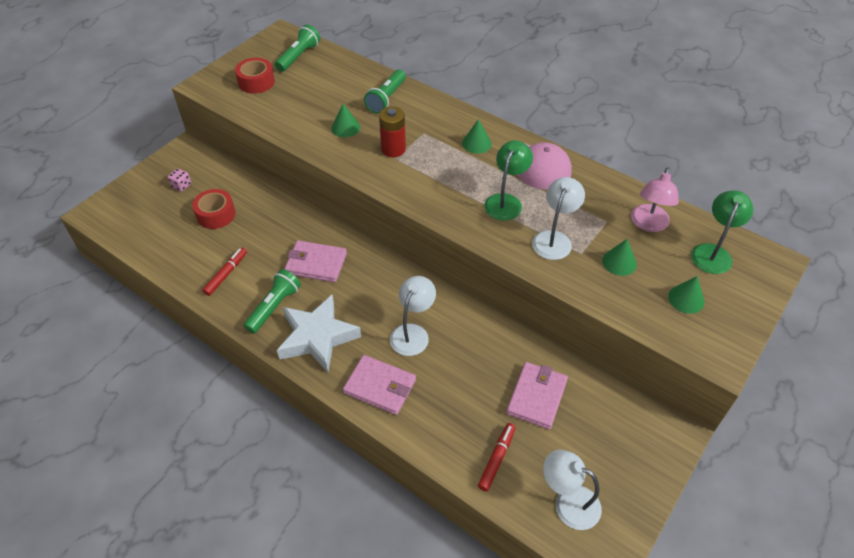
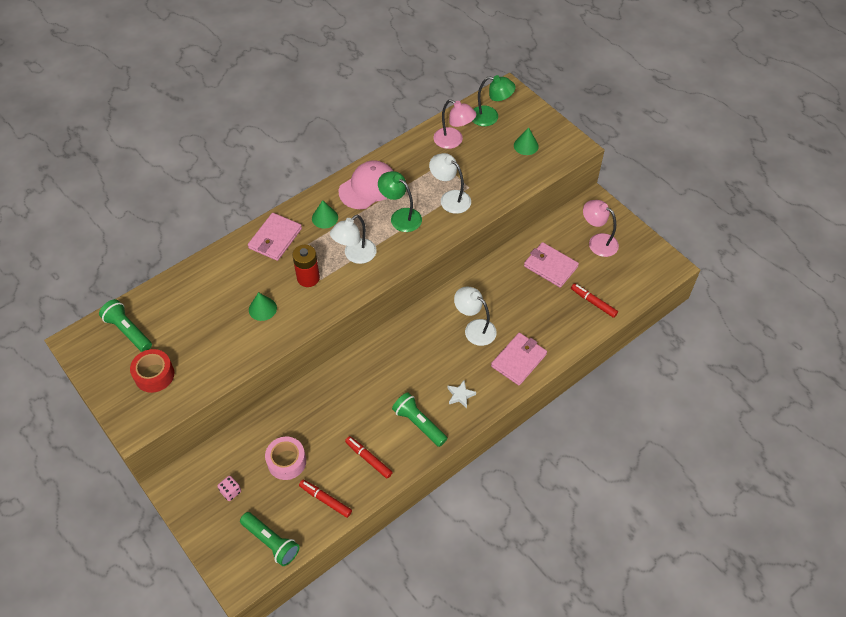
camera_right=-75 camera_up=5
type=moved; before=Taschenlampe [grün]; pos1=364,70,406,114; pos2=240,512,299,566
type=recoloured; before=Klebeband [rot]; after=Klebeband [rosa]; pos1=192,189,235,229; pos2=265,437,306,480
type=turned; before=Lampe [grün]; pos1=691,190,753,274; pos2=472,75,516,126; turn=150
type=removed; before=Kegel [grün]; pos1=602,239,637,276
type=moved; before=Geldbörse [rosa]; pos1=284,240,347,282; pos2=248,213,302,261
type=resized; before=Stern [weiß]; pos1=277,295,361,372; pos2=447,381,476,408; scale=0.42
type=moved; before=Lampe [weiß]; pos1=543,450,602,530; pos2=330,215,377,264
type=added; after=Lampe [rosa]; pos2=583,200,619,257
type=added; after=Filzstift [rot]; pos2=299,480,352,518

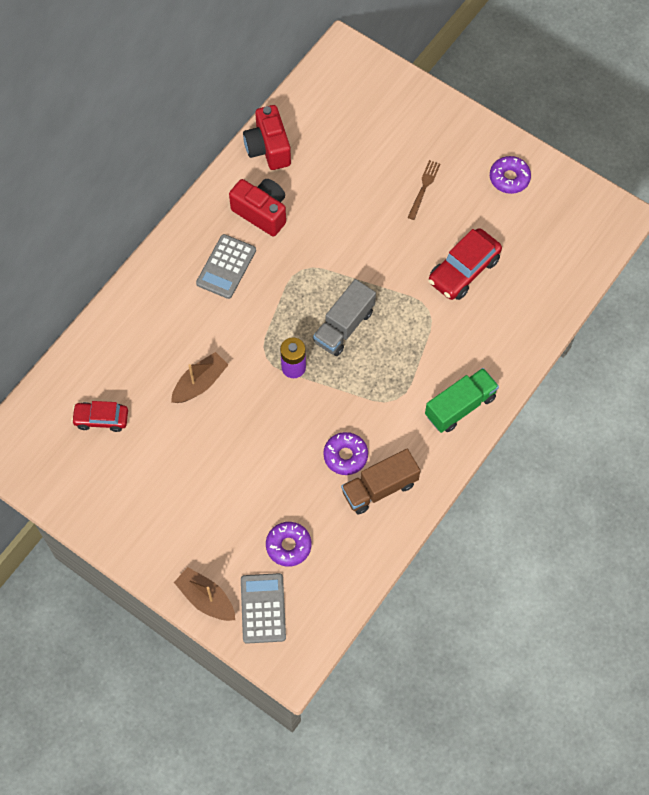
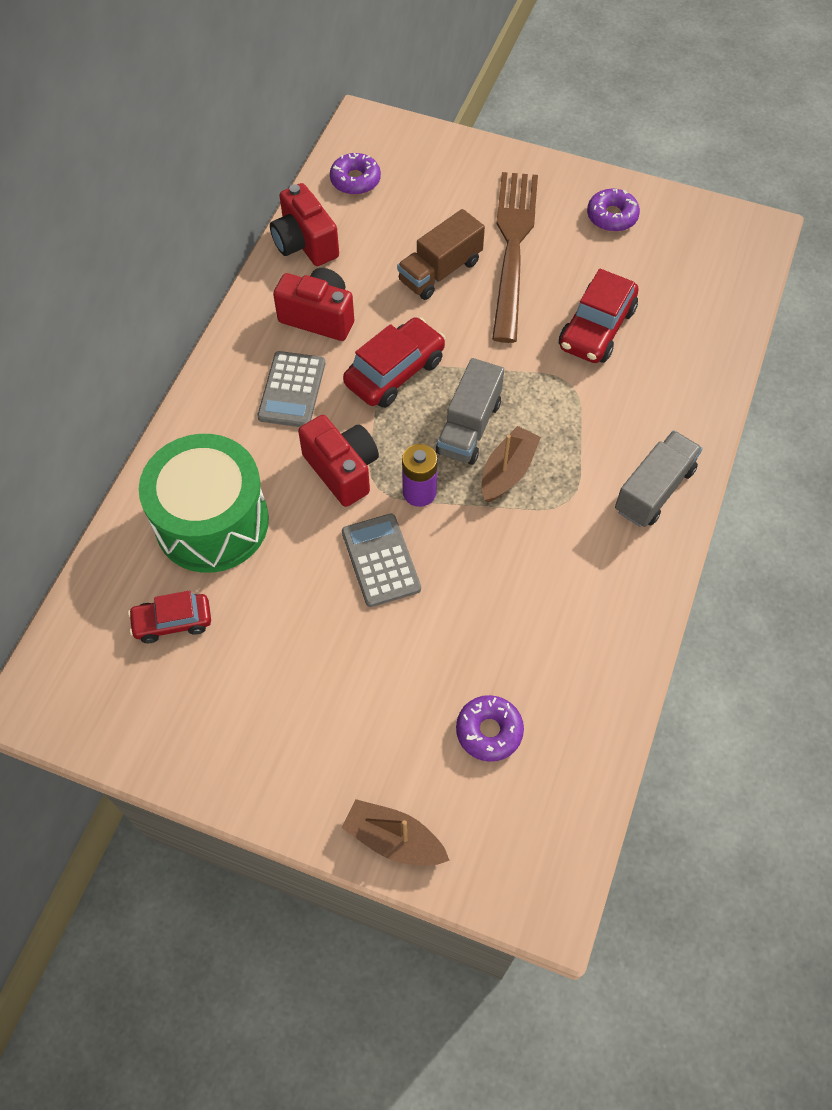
camera_right=-15 camera_up=-5
type=resized; before=Gabel [braun]; pos1=407,160,440,220; pos2=492,172,538,343; scale=2.45
type=moved; before=Boot [braun]; pos1=171,352,229,403; pos2=482,426,541,502
type=recoloured; before=Lastwagen [grün]; after=Lastwagen [grau]; pos1=425,368,499,433; pos2=615,430,703,527
type=moved; before=Donut [lila]; pos1=323,432,368,475; pos2=330,153,381,195
type=moved; before=Lastwagen [braun]; pos1=341,449,420,514; pos2=397,209,485,300
type=moved; before=Taschenrechner [grau]; pos1=241,573,286,644; pos2=342,514,421,607
type=added; after=Auto [rot]; pos2=343,317,446,408
type=added; after=Kamera [rot]; pos2=298,415,379,507
type=added; after=Trommel [grün]; pos2=139,434,269,573

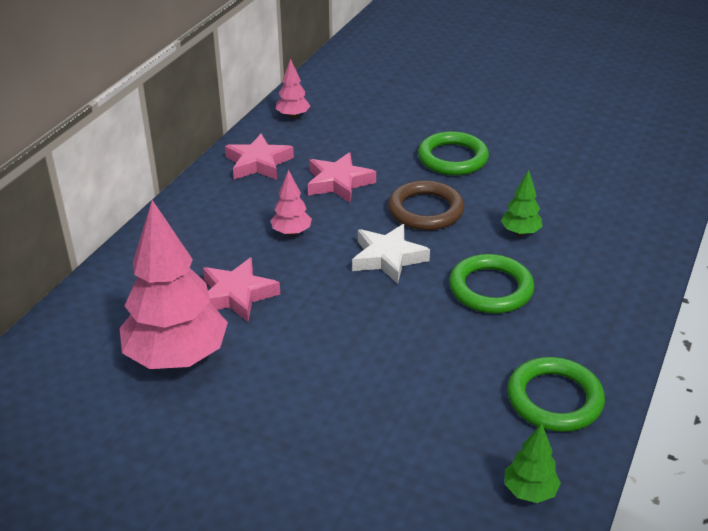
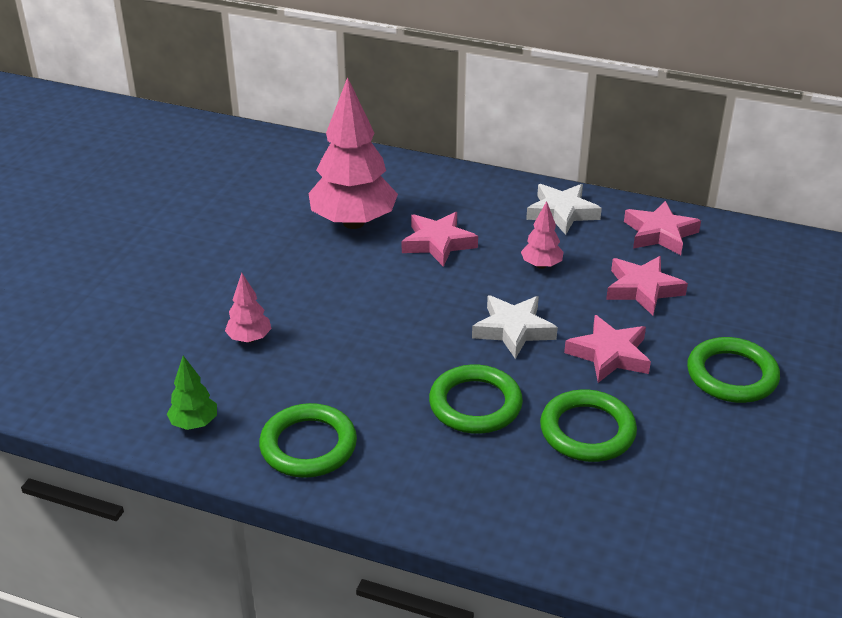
camera_right=85 camera_up=0
type=moved; before=Baum [rosa]; pos1=276,59,310,118; pos2=225,273,272,343
type=replaced; before=Baum [grün]; after=Ring [grün]; pos1=501,170,543,236; pos2=540,389,637,462
type=replaced; before=Ring [braun]; after=Stern [rosa]; pos1=388,180,464,230; pos2=564,315,651,383
type=added; after=Stern [weiß]; pos2=526,184,602,235

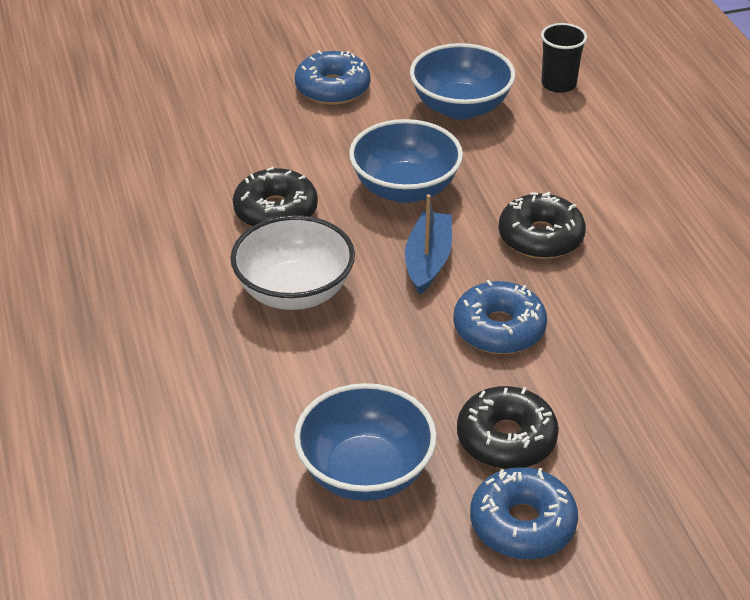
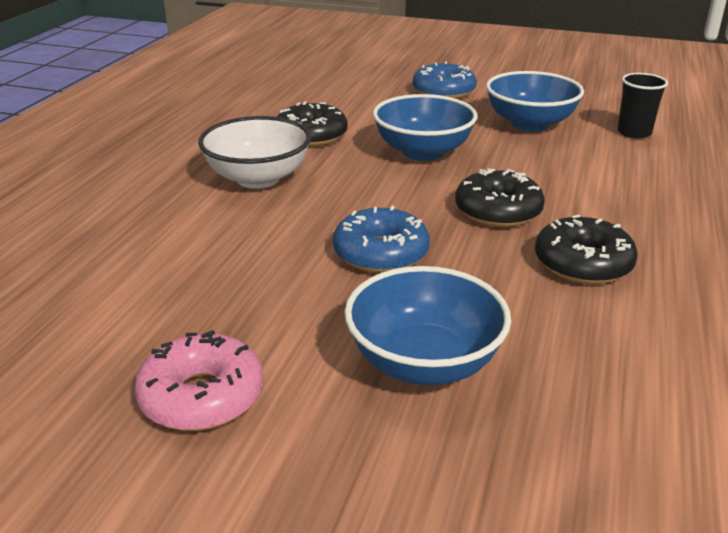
camera_right=35 camera_up=-10
type=removed; before=Boot [blau]; pos1=405,194,452,295
type=moved; before=Schüssel [blau]; pos1=294,383,437,501; pos2=344,266,511,385
type=moved; before=Donut [schwarz]; pos1=457,386,559,469; pos2=535,214,638,284
type=recoloured; before=Donut [blau]; after=Donut [rosa]; pos1=470,467,578,560; pos2=134,330,264,431

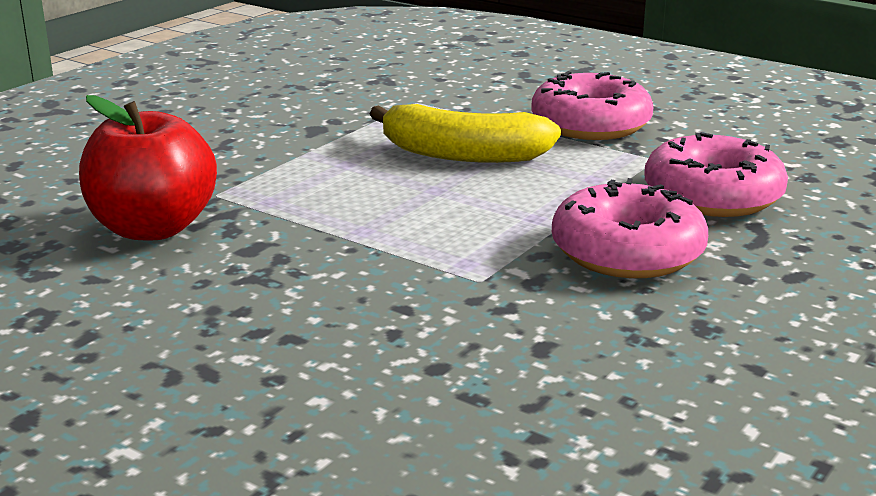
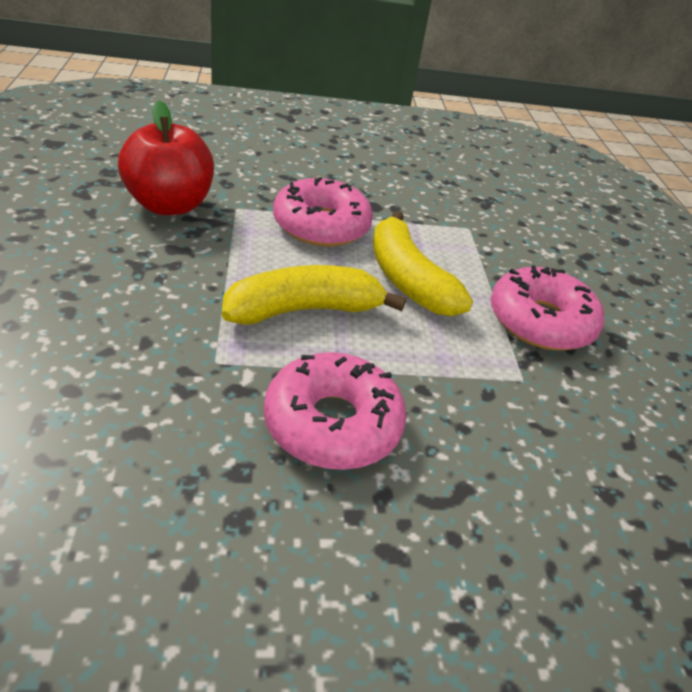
camera_right=45 camera_up=15
type=moved; before=Donut [rosa]; pos1=644,132,788,217; pos2=273,177,373,247
type=added; after=Banane [gelb]; pos2=222,265,406,325

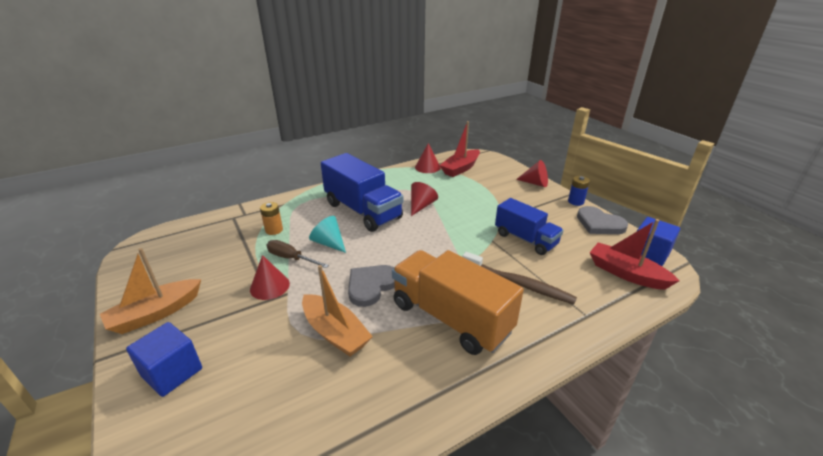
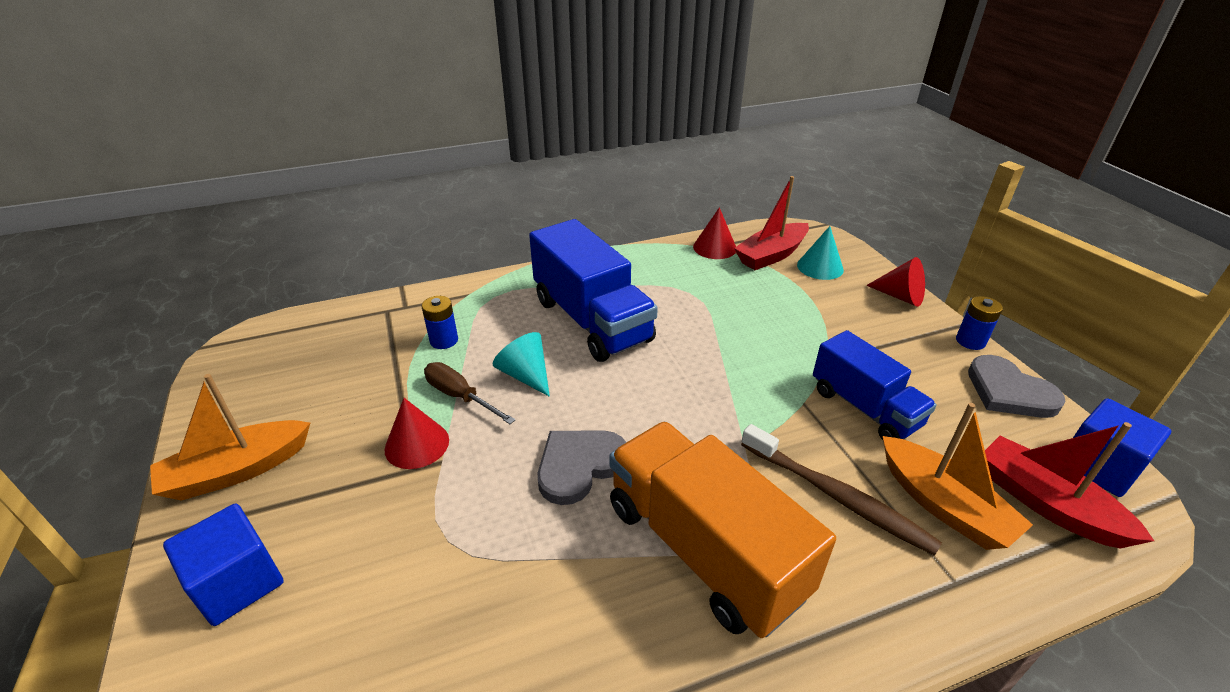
camera_right=10 camera_up=5
type=removed; before=Kegel [rot]; pos1=411,182,438,216
type=recoloured; before=Batterie [orange]; after=Batterie [blau]; pos1=260,202,283,235; pos2=422,296,458,349
type=moved; before=Boot [orange]; pos1=302,265,373,356; pos2=883,403,1033,550
type=added; after=Kegel [türkis]; pos2=797,226,844,280

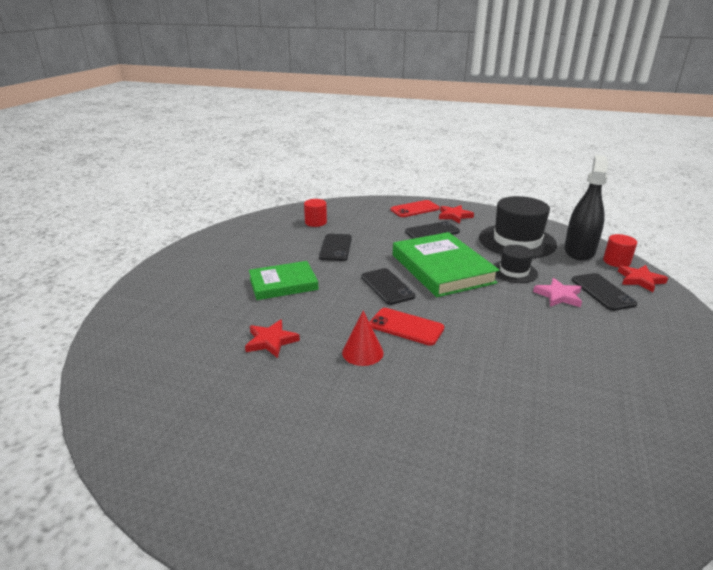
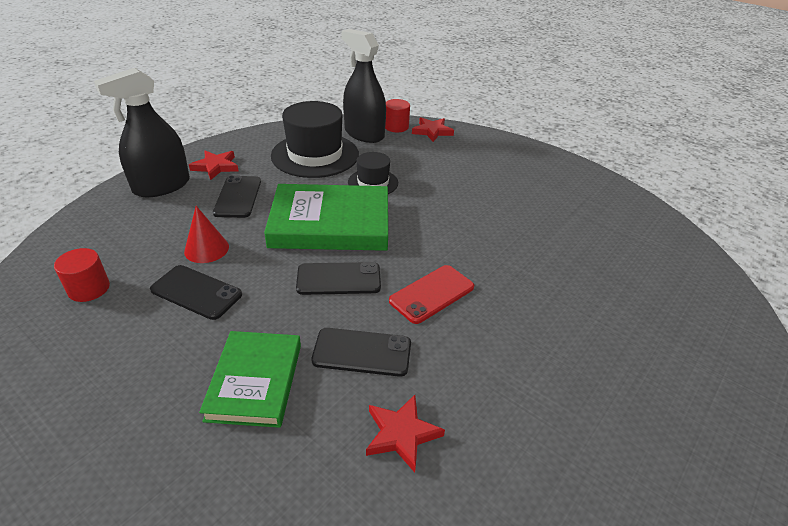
camera_right=-70 camera_up=10
type=replaced; before=Handy [rot]; after=Sprühflasche [schwarz]; pos1=390,200,440,217; pos2=94,68,190,197
type=moved; before=Handy [schwarz]; pos1=572,273,637,311; pos2=311,328,411,377
type=removed; before=Stern [rosa]; pos1=533,278,582,307
type=moved; before=Kegel [rot]; pos1=342,311,384,366; pos2=184,206,229,263

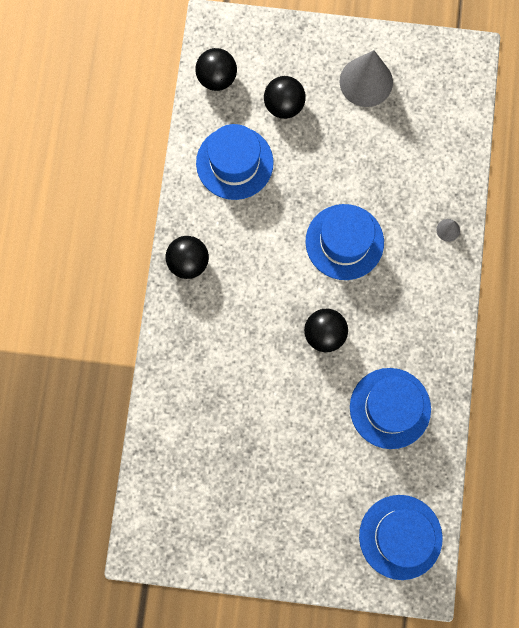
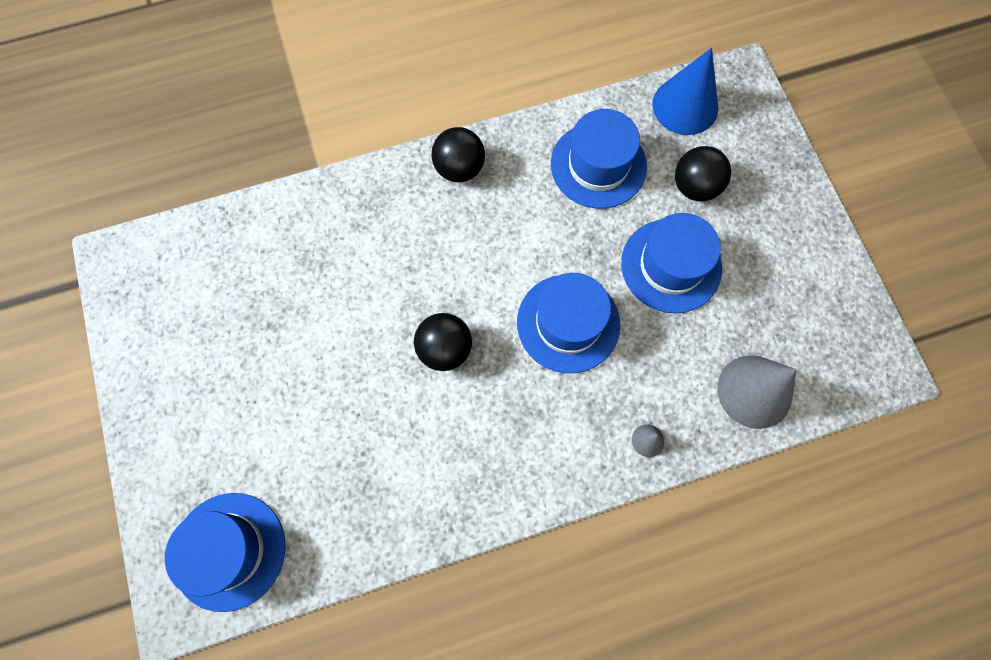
camera_right=65 camera_up=-5
type=replaced; before=Ball [schwarz]; after=Kegel [blau]; pos1=195,48,237,91; pos2=653,48,718,135
type=moved; before=Kegel [grau]; pos1=339,50,393,107; pos2=718,355,797,429
type=moved; before=Hut [blau]; pos1=350,368,431,449; pos2=621,213,722,313

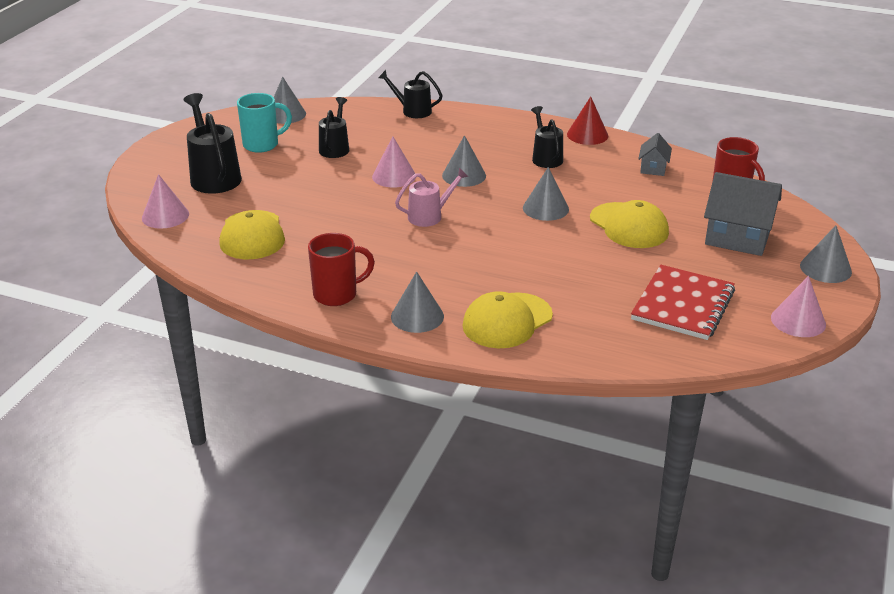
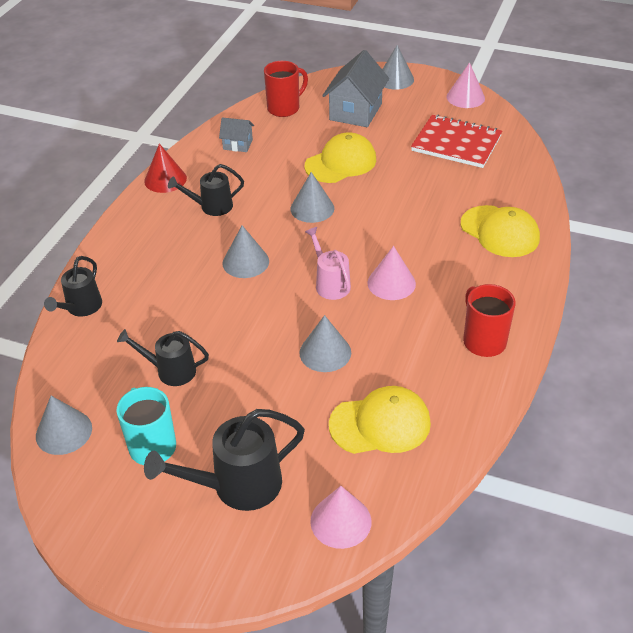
camera_right=-90 camera_up=10
type=moved; before=Kegel [rosa]; pos1=372,136,416,188; pos2=367,246,416,300
type=moved; before=Kegel [grau]; pos1=391,271,444,333; pos2=300,315,351,372

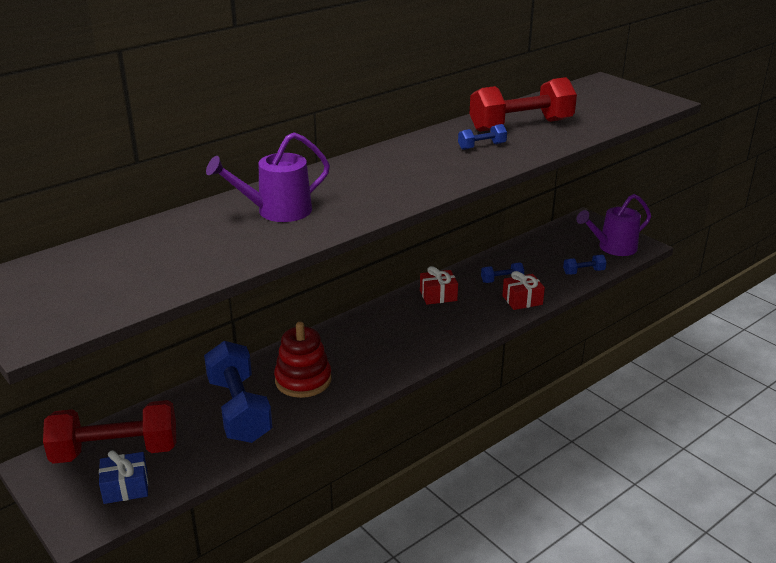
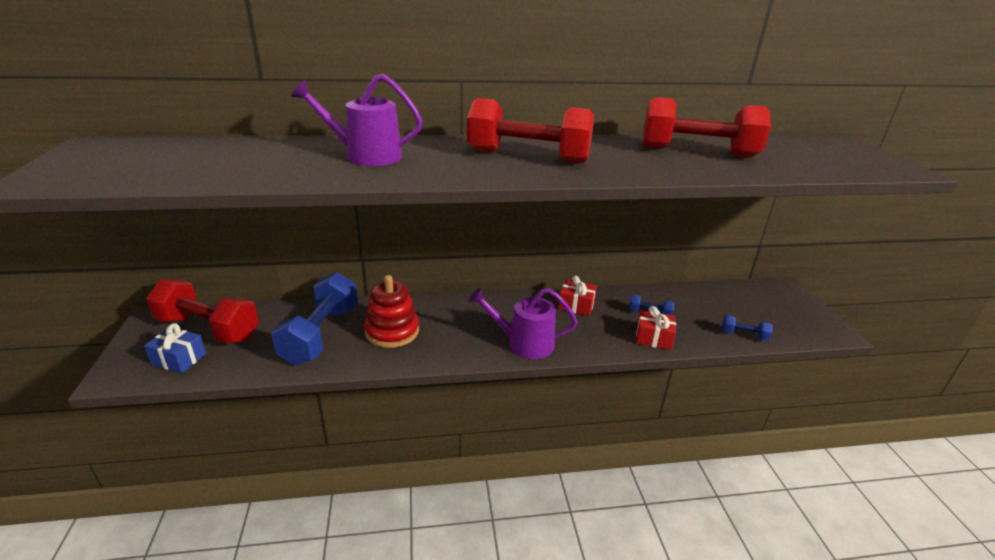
camera_right=30 camera_up=0
type=removed; before=Hantel [blau]; pos1=458,124,507,150
type=moved; before=Gießkanne [lila]; pos1=576,194,651,256; pos2=469,288,578,359
type=added; after=Hantel [rot]; pos2=467,98,594,163

